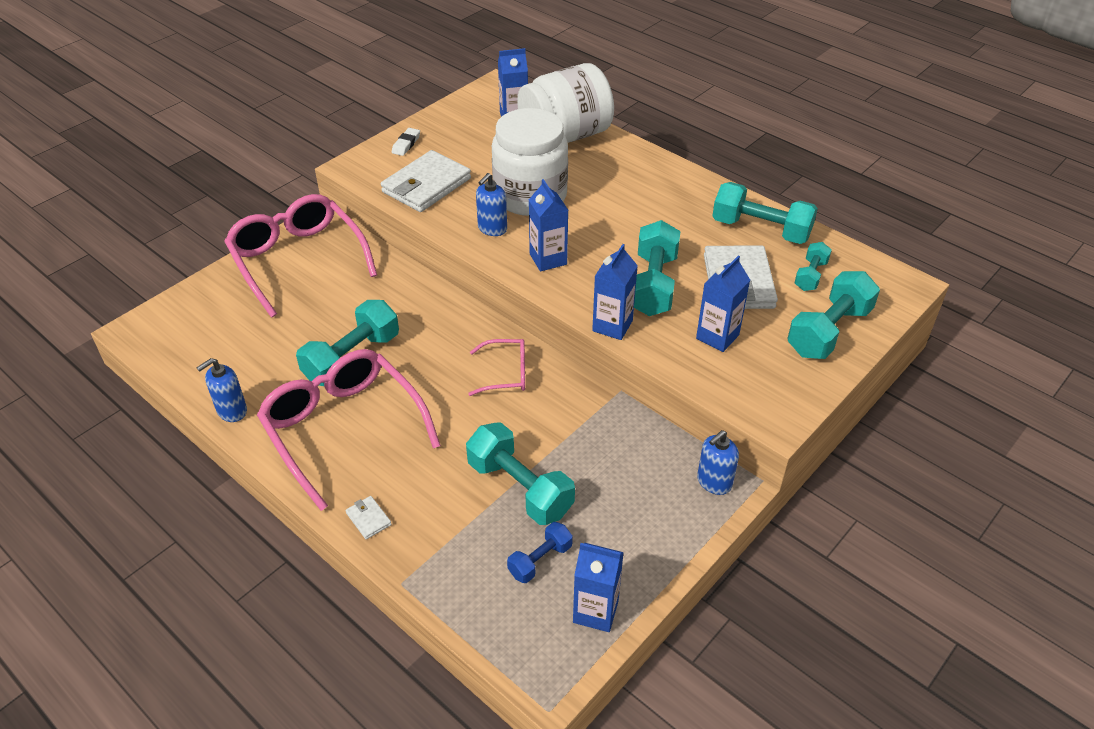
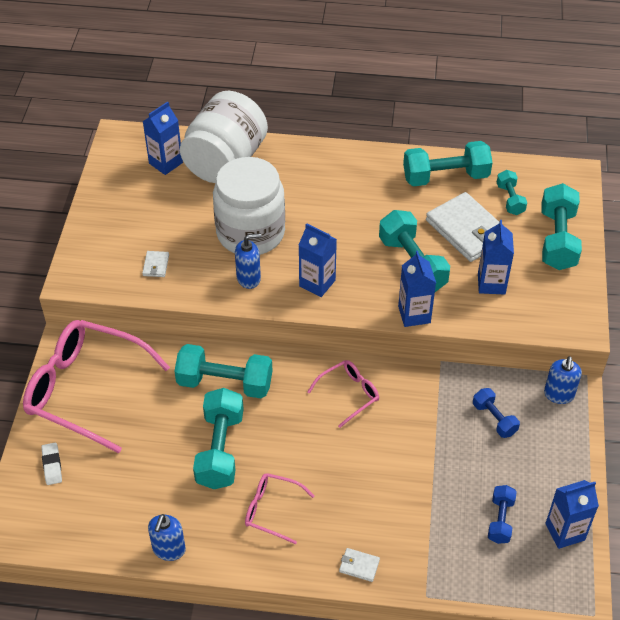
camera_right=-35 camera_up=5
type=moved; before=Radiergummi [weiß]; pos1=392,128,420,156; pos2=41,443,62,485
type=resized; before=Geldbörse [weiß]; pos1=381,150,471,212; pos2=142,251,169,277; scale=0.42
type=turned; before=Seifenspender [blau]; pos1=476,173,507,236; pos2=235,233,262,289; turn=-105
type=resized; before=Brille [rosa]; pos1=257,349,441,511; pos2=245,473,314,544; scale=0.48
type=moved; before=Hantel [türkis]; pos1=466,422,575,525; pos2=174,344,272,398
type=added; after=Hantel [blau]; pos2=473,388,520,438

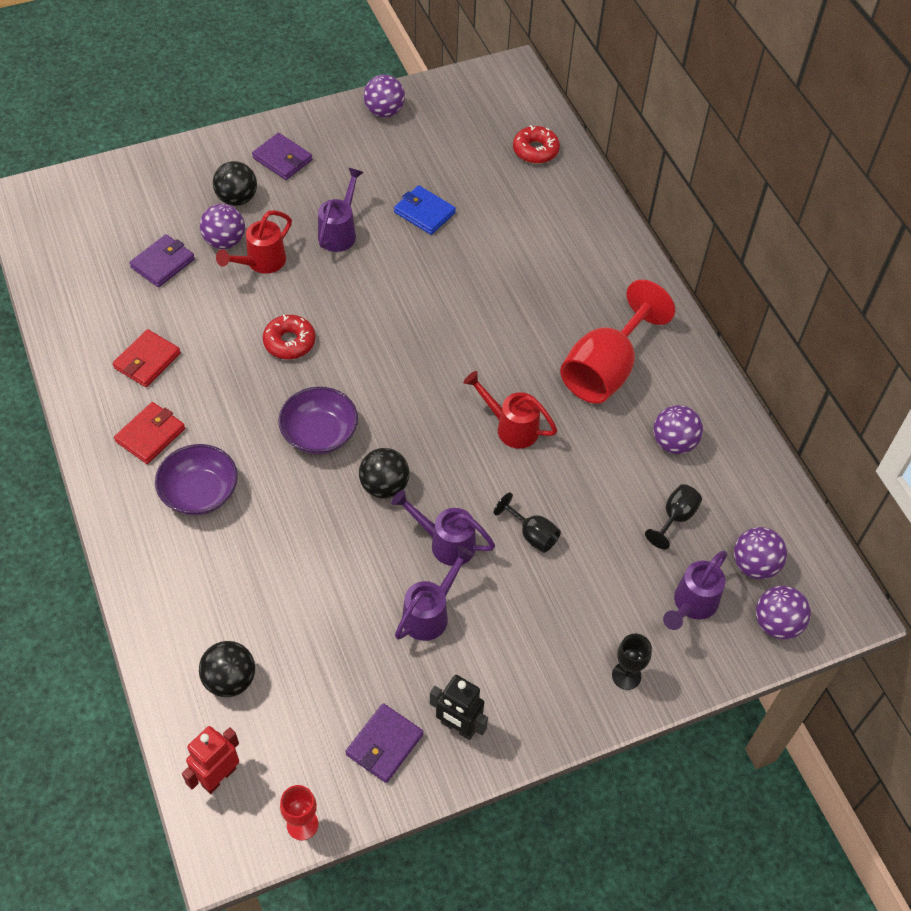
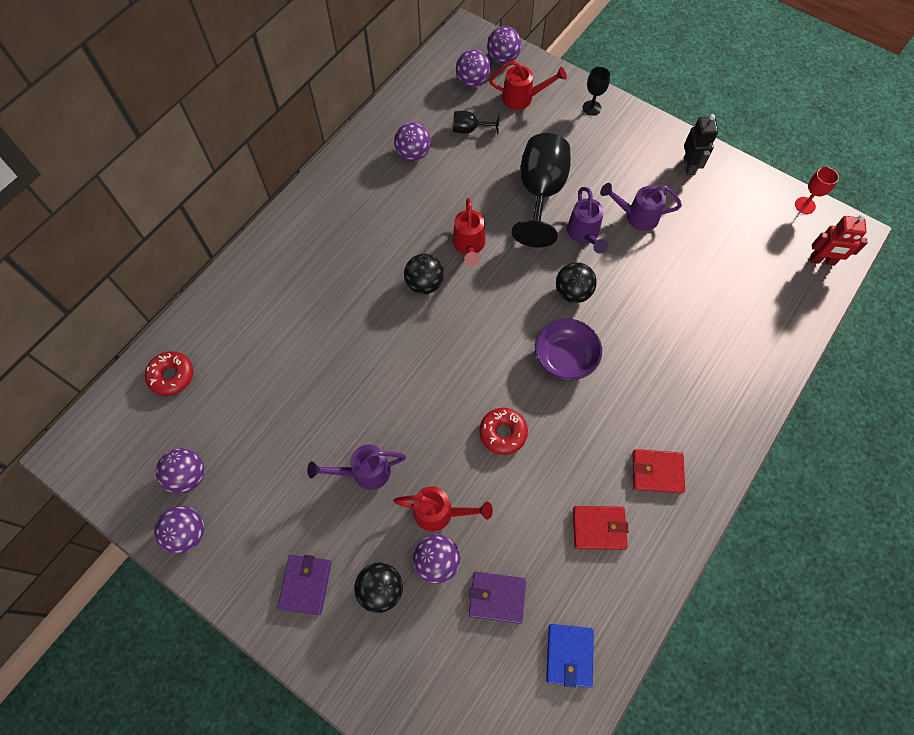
camera_right=-120 camera_up=10
type=moved; before=Geldbörse [blau]; pos1=394,185,456,235; pos2=546,624,594,688
type=removed; before=Kelch [rot]; pos1=560,280,675,404
type=removed; before=Schüssel [lila]; pos1=155,444,238,515
type=resized; before=Kelch [schwarz]; pos1=494,492,561,553; pos2=511,133,571,247; scale=2.16
type=recoloured; before=Gießkanne [lila]; after=Gießkanne [rot]; pos1=663,551,727,630; pos2=489,61,567,110
type=moved; before=Ball [schwarz]; pos1=199,641,255,697; pos2=404,254,444,294
type=removed; before=Geldbörse [lila]; pos1=345,703,423,783
type=added; after=Ball [lila]; pos2=156,448,204,494

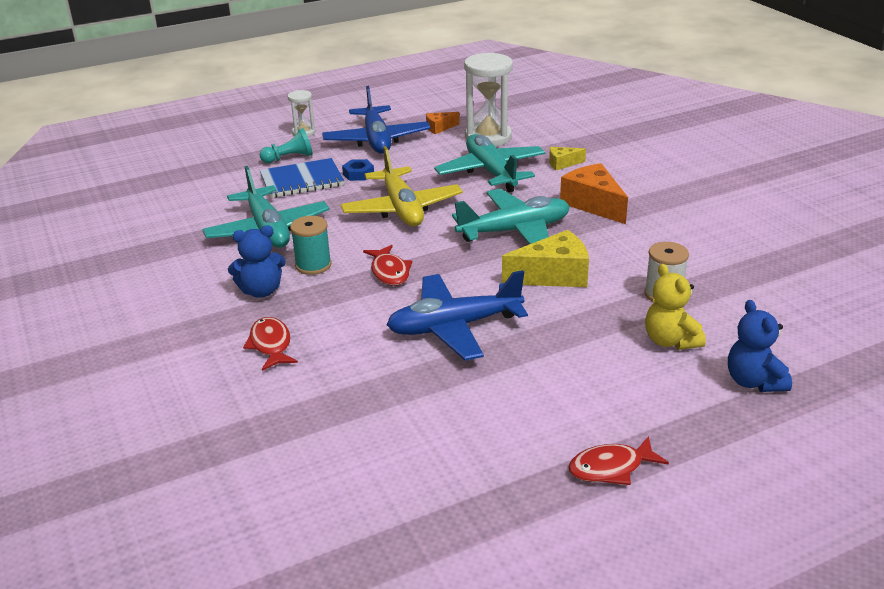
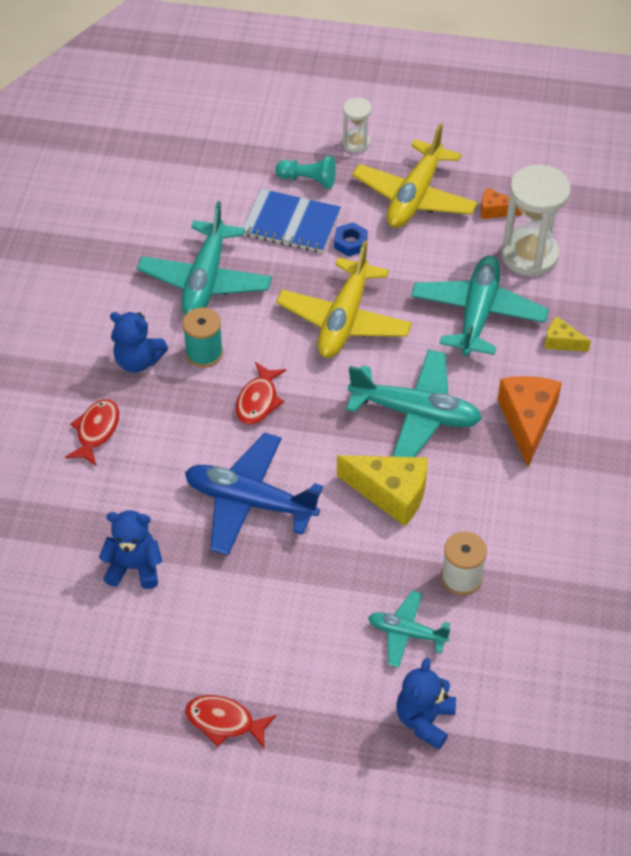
camera_right=35 camera_up=20
type=recoloured; before=Flugzeug [blau]; after=Flugzeug [gelb]; pos1=322,86,431,154; pos2=352,124,478,228
type=replaced; before=Teddybär [gelb]; after=Flugzeug [türkis]; pos1=645,264,706,350; pos2=368,591,451,668
type=added; after=Teddybär [blau]; pos2=99,510,163,589

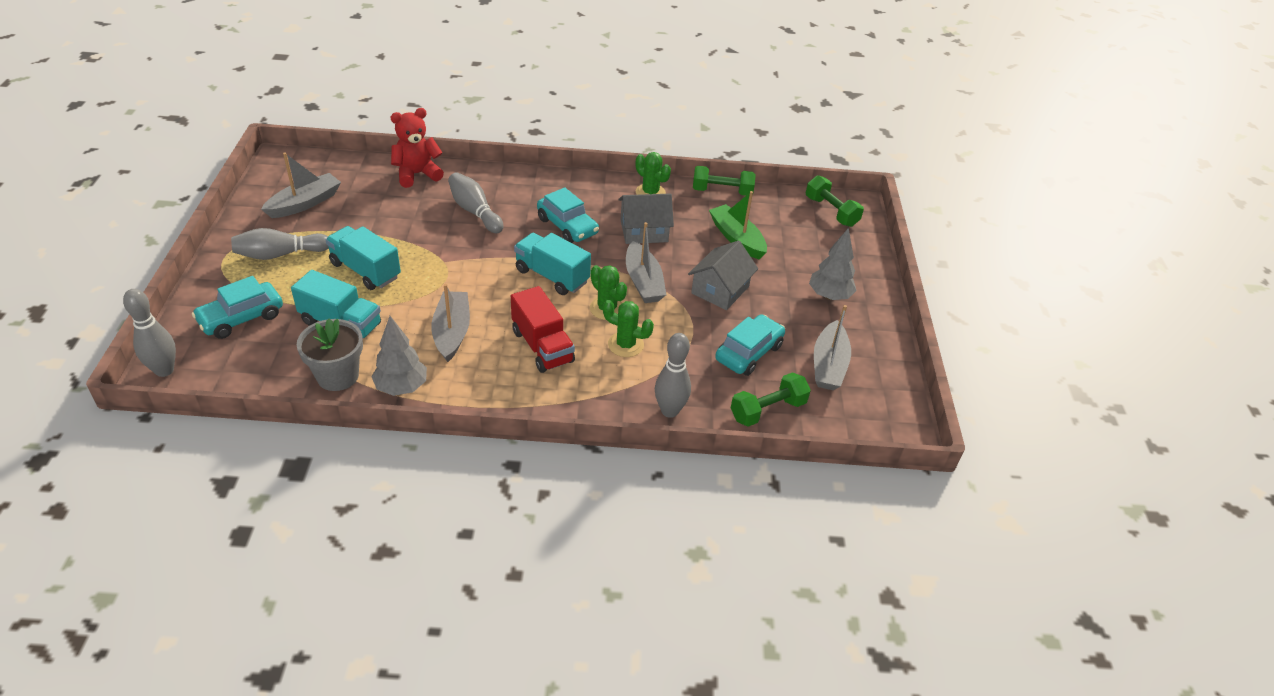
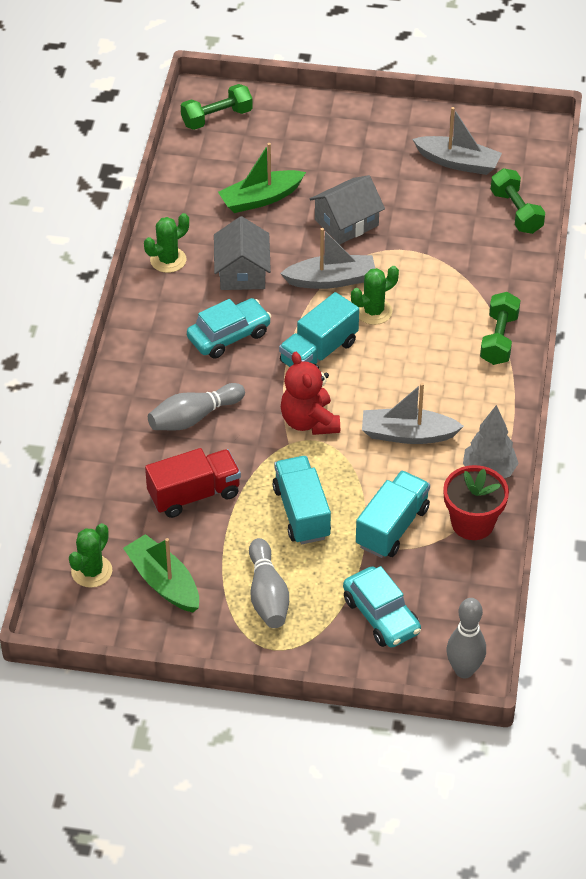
camera_right=-80 camera_up=5
type=moved; before=Teddybär [rot]; pos1=391,108,444,188; pos2=281,352,340,435
type=recoloured; before=Boot [grau]; after=Boot [grün]; pos1=261,152,341,218; pos2=123,534,199,613
type=moved; before=Hantel [grün]; pos1=693,166,756,196; pos2=480,292,520,365
type=turned; before=Lastwagen [türkis]; pos1=325,226,401,290; pos2=273,456,331,544; turn=120
type=removed; before=Baum [grau]; pos1=809,228,857,300
type=turned; before=Haus [grau]; pos1=688,241,758,310; pos2=310,175,385,245; turn=-75
type=moved; before=Lastwagen [rot]; pos1=511,286,575,373; pos2=145,448,241,518
type=moved; before=Kaktus [grün]; pos1=603,300,654,357; pos2=69,523,112,588
type=removed; before=Auto [türkis]; pos1=715,314,785,376
type=recoloured; before=Blumentopf [grau]; after=Blumentopf [rot]; pos1=297,318,363,391; pos2=443,465,509,540
type=removed; before=Bowlingkegel [grau]; pos1=655,333,691,418

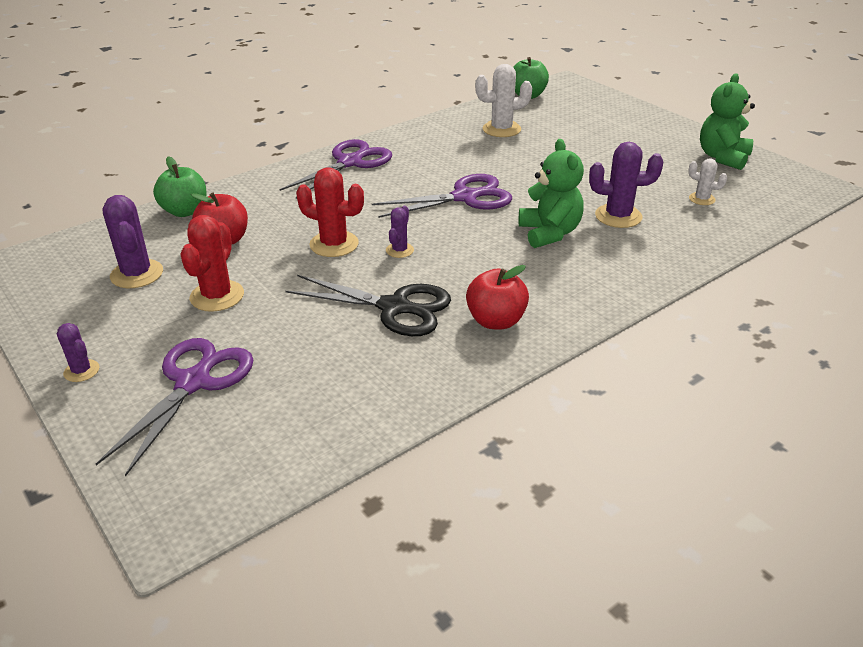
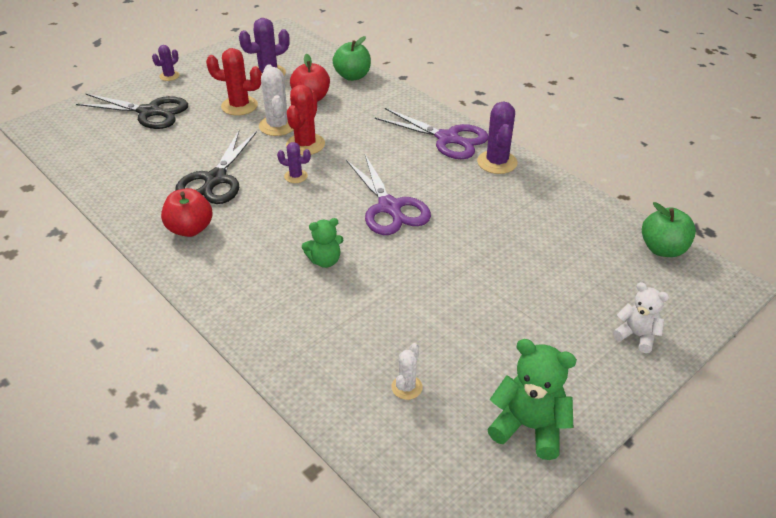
camera_right=85 camera_up=5
type=moved; before=Kaktus [weiß]; pos1=475,64,532,137; pos2=259,64,294,136
type=resized; before=Teddybär [grün]; pos1=519,139,584,248; pos2=302,218,343,268; scale=0.63
type=moved; before=Kaktus [lila]; pos1=589,142,663,228; pos2=477,101,517,174
type=recoloured; before=Schere [lila]; after=Schere [schwarz]; pos1=96,338,253,477; pos2=76,93,188,129
type=added; after=Teddybär [weiß]; pos2=613,282,669,353

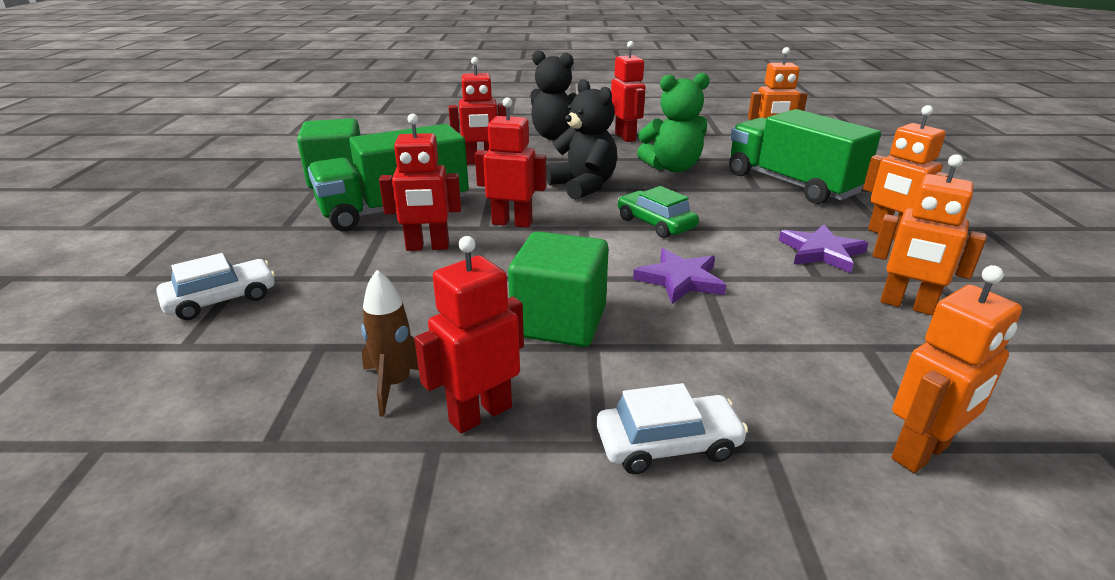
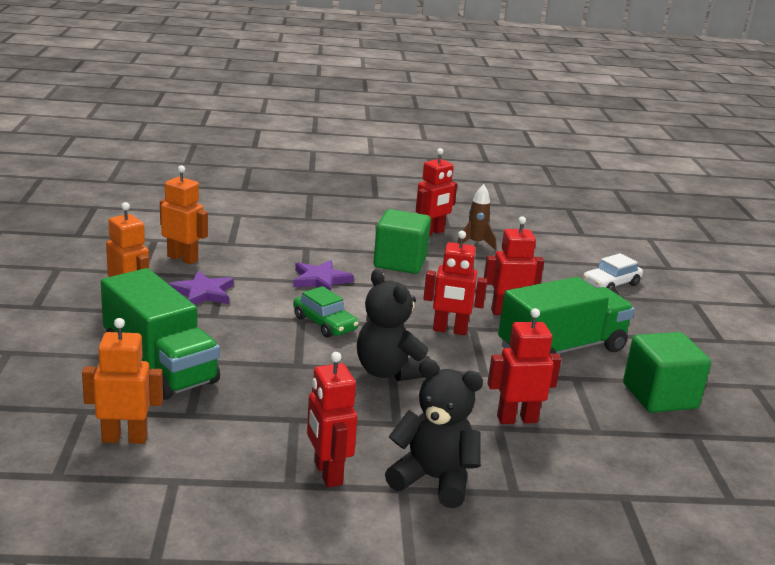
camera_right=175 camera_up=-5
type=removed; before=Teddybär [grün]; pos1=637,73,710,173
type=removed; before=Roboter [orange]; pos1=892,265,1022,473
type=removed; before=Auto [weiß]; pos1=596,383,748,474

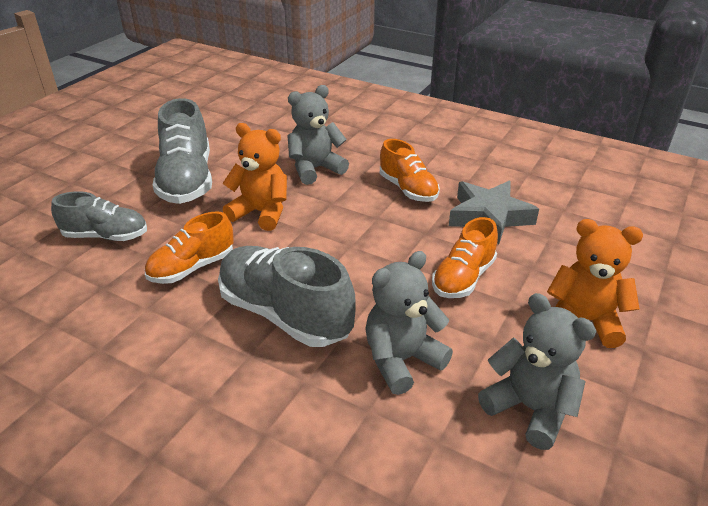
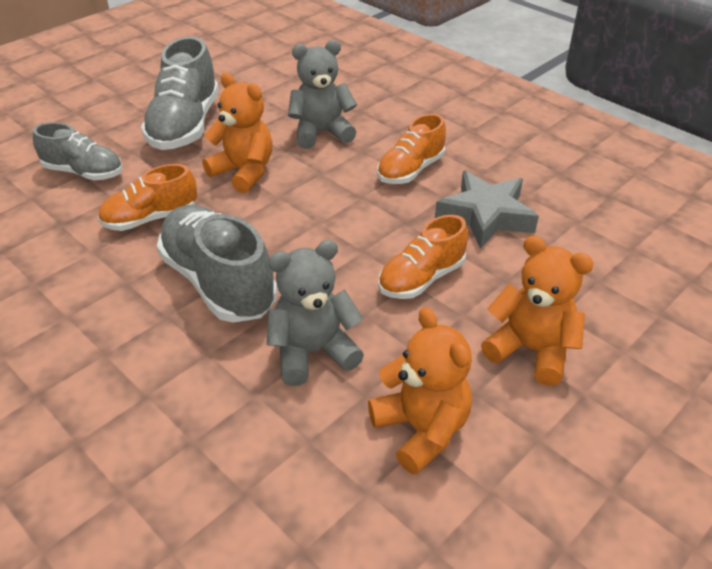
camera_right=15 camera_up=5
type=turned; before=Schuh [orange]; pos1=380,139,440,202; pos2=377,114,446,184; turn=60
type=recoloured; before=Teddybär [grau]; after=Teddybär [orange]; pos1=478,293,596,450; pos2=368,307,472,475

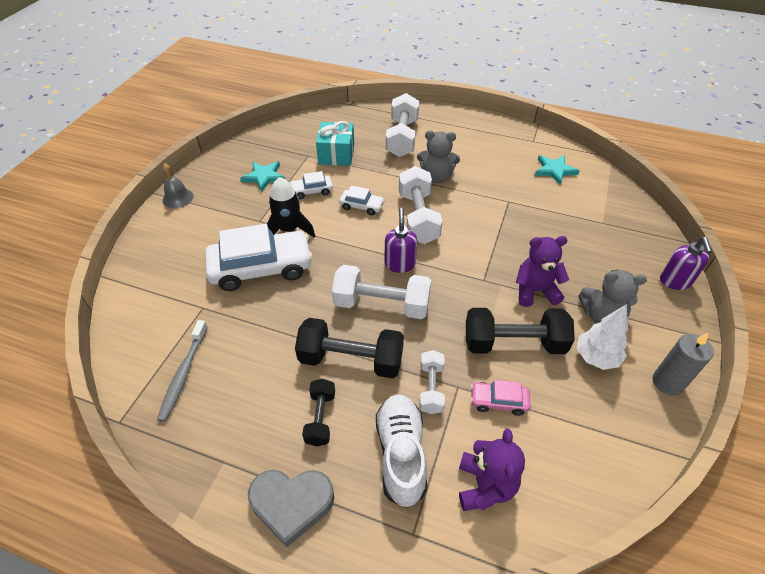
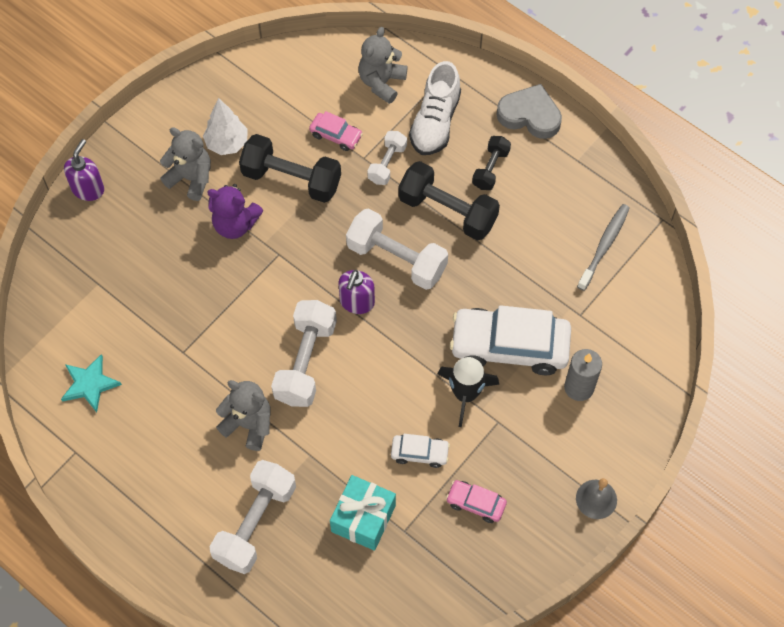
camera_right=-160 camera_up=15
type=replaced; before=Stern [türkis]; after=Auto [rosa]; pos1=240,161,285,192; pos2=446,480,507,523
type=removed; before=Auto [weiß]; pos1=339,186,385,215
type=moved; before=Kerze [grau]; pos1=653,333,714,396; pos2=564,349,602,401
type=recoloured; before=Teddybär [lila]; after=Teddybär [grau]; pos1=459,428,525,511; pos2=359,27,408,104

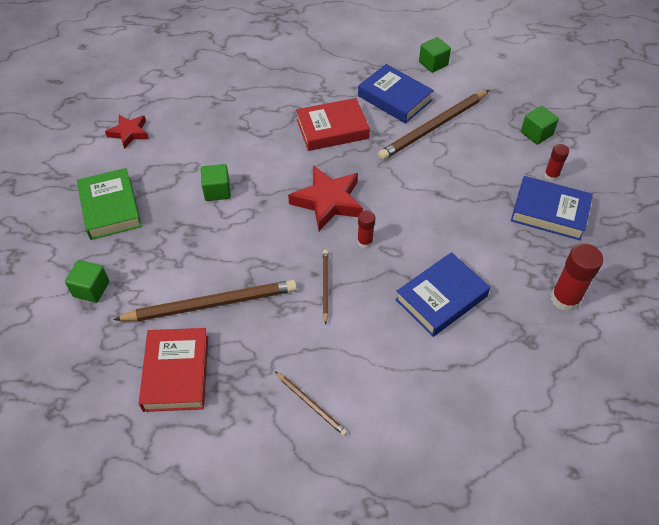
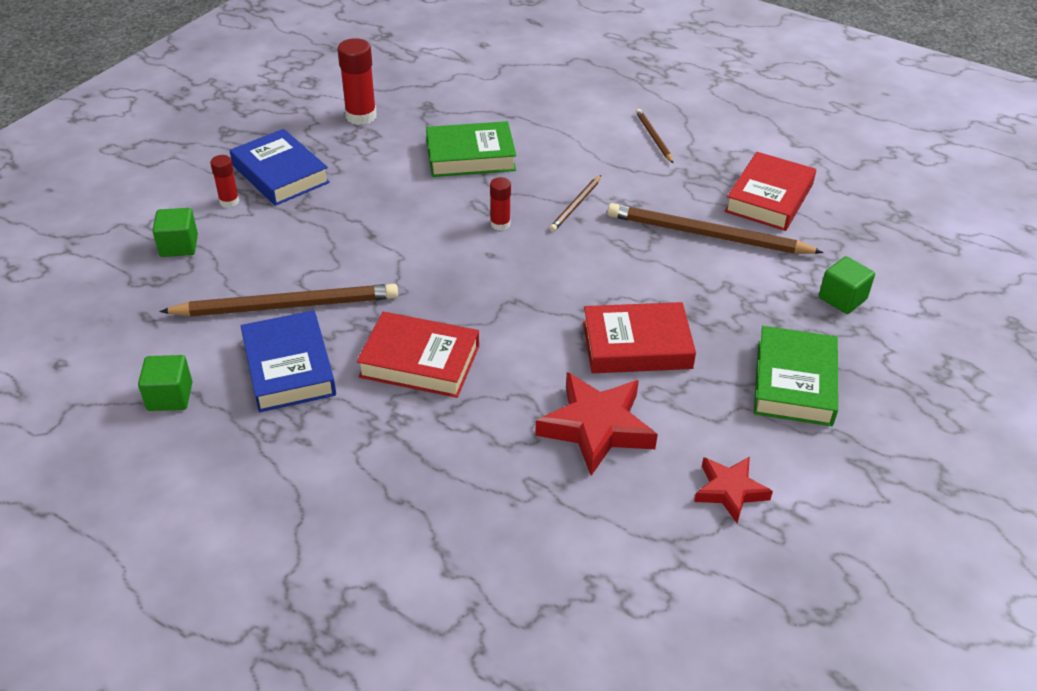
camera_right=-150 camera_up=-10
type=replaced; before=Kubus [grün]; after=Buch [rot]; pos1=201,164,231,201; pos2=583,302,696,373
type=moved; before=Stern [rot]; pos1=288,165,363,231; pos2=535,372,658,476
type=recoloured; before=Buch [blau]; after=Buch [grün]; pos1=395,252,490,337; pos2=426,121,516,177

